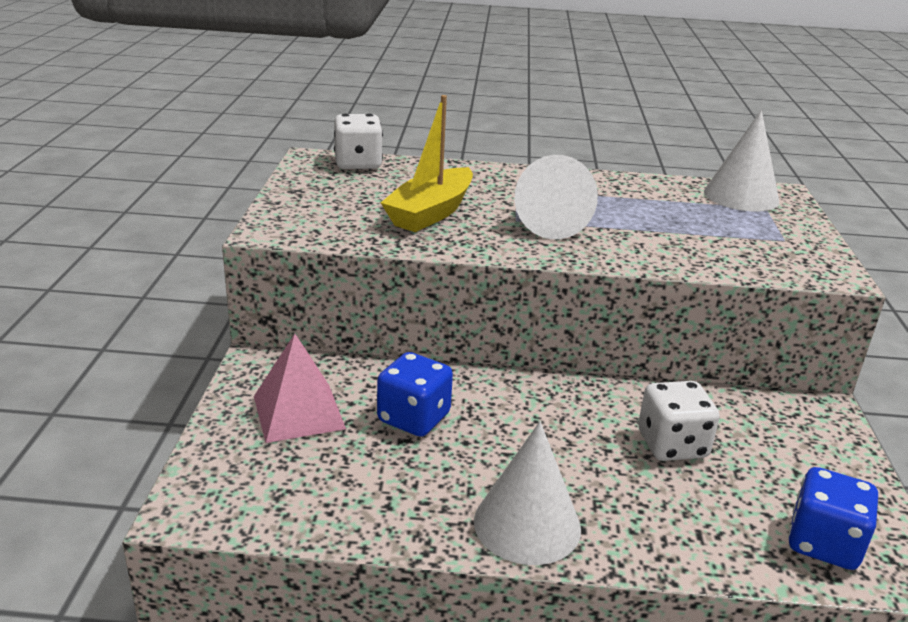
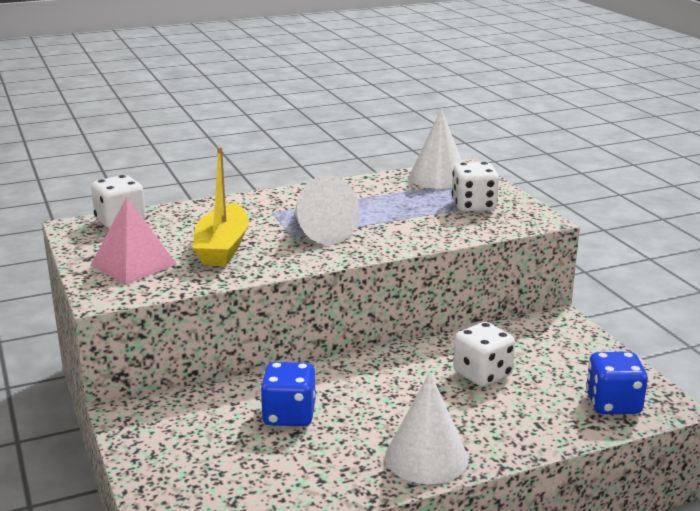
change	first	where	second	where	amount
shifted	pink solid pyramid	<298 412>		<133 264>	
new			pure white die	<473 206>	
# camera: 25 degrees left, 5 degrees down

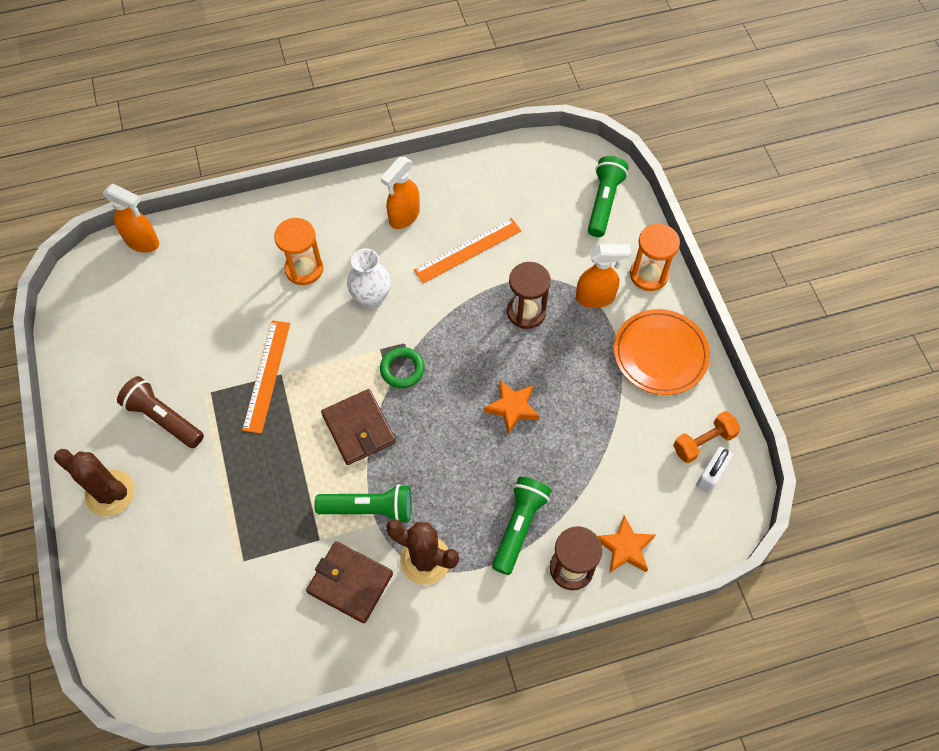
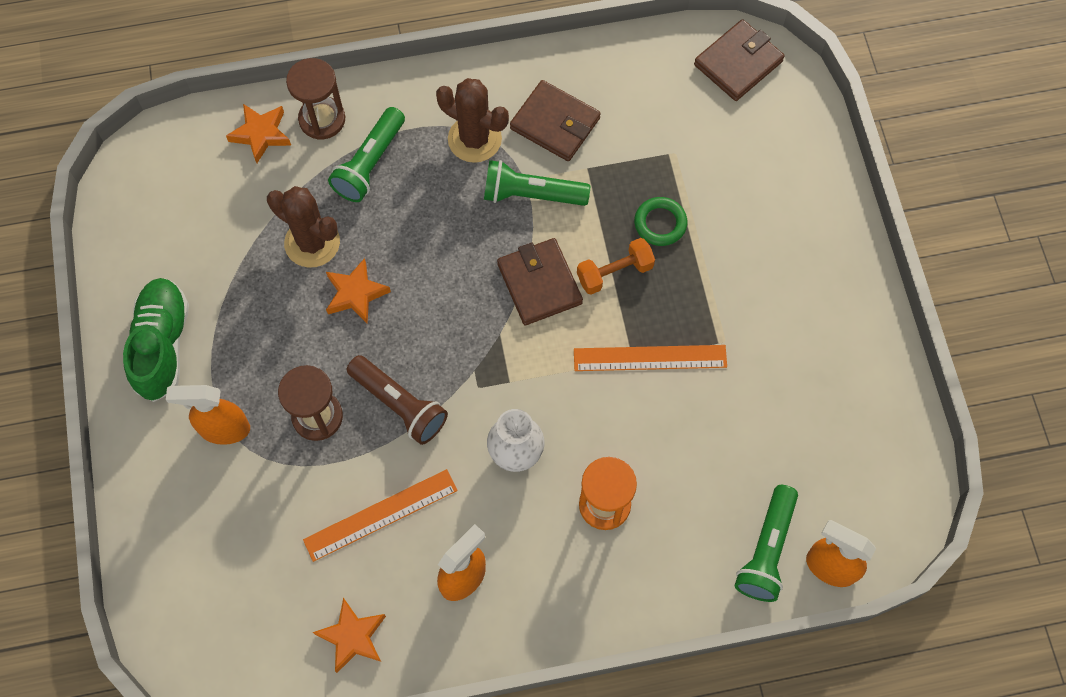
change	first	where	second	where	amount
swapped	orange plate	<660 354>	leaf-green lace-up shoe	<162 345>	
shifted	dark brown saguaro cactus	<110 493>		<312 243>	
new			orange star	<352 637>	
shifted	dark brown flashlight	<163 418>		<399 405>	
rotated	orange measuring stick	<267 375>		<650 358>	75 degrees clockwise
shifted	orange dumbbell	<703 442>		<614 272>	
shifted	leaf-green torus	<402 369>		<660 223>	
new			dark brown wallet	<738 63>	
shifted	leaf-green flashlight	<604 202>		<766 550>	
gone	orange sandglass	<648 275>			
gone	pure white small lock	<711 475>			
# camera: 175 degrees left, 5 degrees up

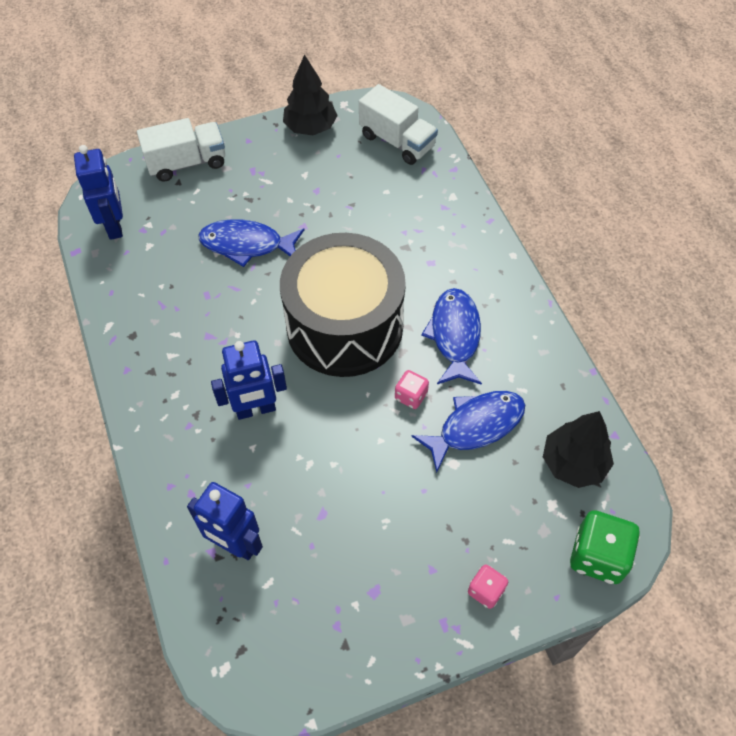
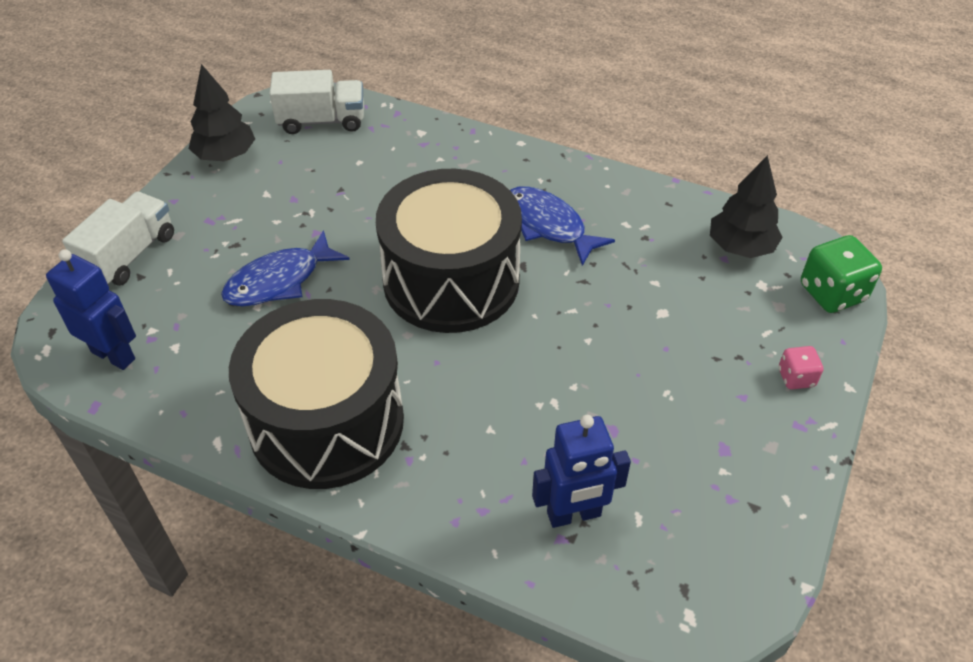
change	first	where	second	where	amount
new			jet-black snare drum	<326 422>	
gone	cobalt robot	<256 409>			
gone	pink die	<411 396>			
gone	cobalt fish	<475 426>			
# camera: 45 degrees left, 10 degrees down

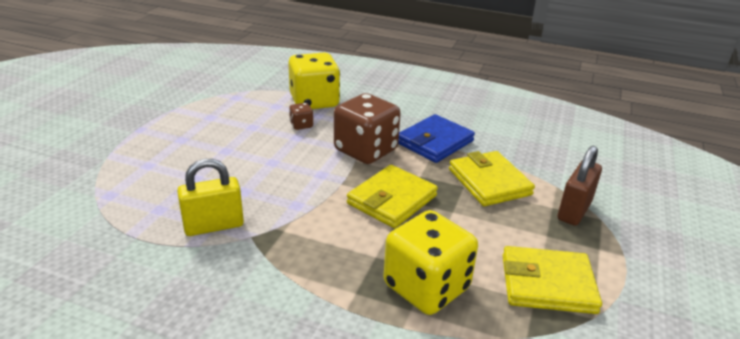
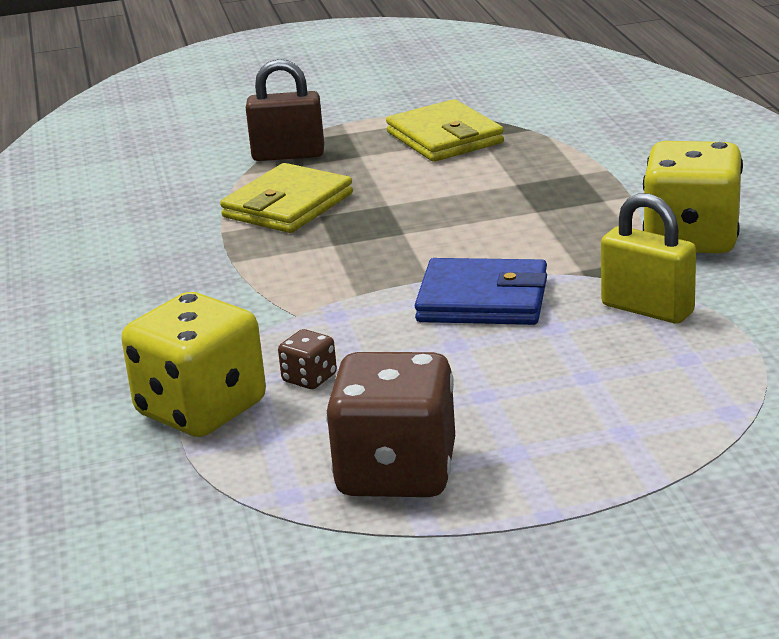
change	first	where	second	where	amount
shifted	dark brown die	<365 150>		<396 473>	
shifted	cobalt wallet	<434 142>		<483 300>	
shifted	yellow die	<426 287>		<691 239>	
gone	yellow wallet	<392 200>			
# camera: 120 degrees left, 5 degrees down

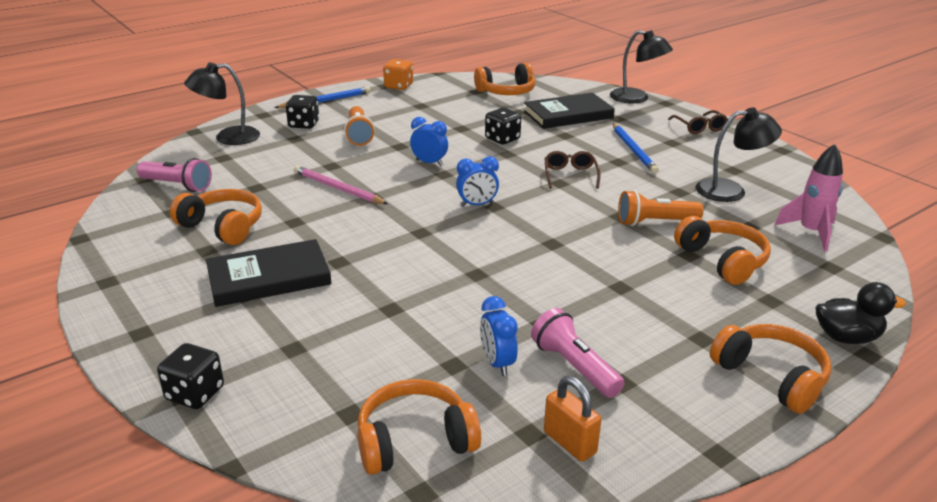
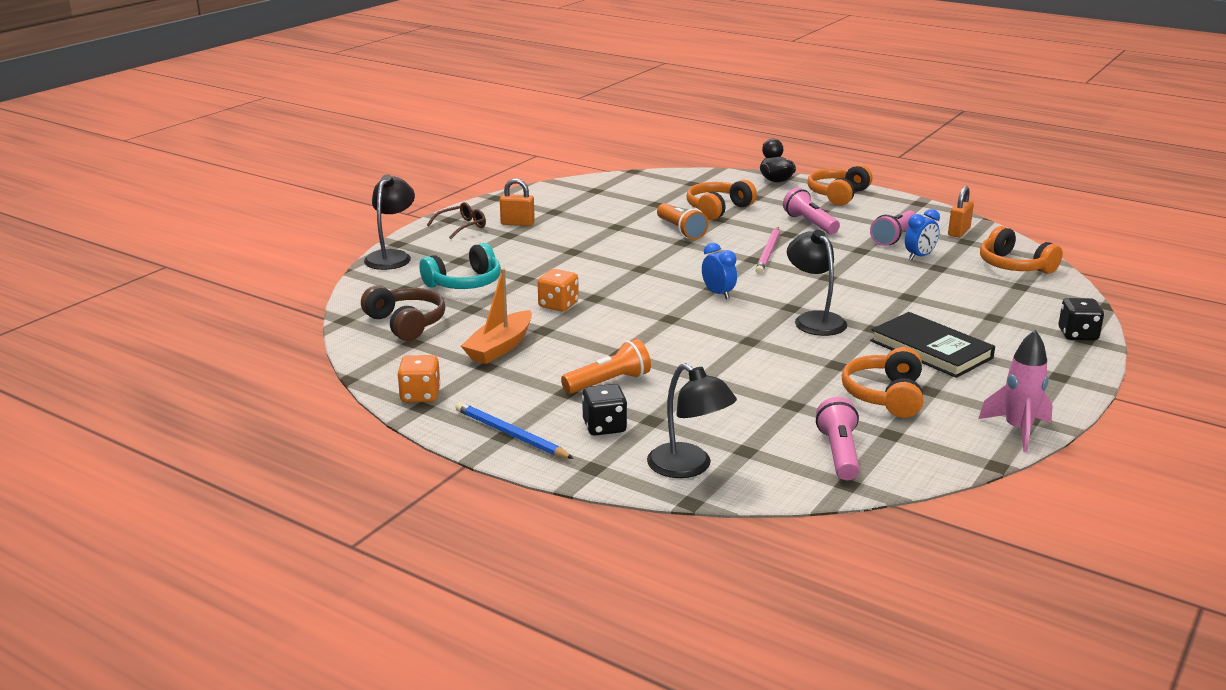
change	first	where	second	where	amount
repainted	orange headset	<506 92>	dark brown headset	<406 323>	
swapped	jet-black hardcover	<568 115>	turquoise headset	<464 283>	
new			orange sailboat	<500 347>	
new			orange small lock	<517 223>	
repainted	jet-black die	<502 139>	orange die	<558 305>	
shifted	pink pencil	<338 188>		<768 252>	
new			pink flashlight	<810 223>	
shifted	jet-black reading lamp	<730 190>		<814 320>	
shifted	pink toy rocket	<810 232>		<1017 430>	
gone	cobalt alarm clock	<429 163>			
gone	dark brown spectacles	<570 175>			
gone	cobalt pencil	<633 150>			
# camera: 110 degrees left, 5 degrees down

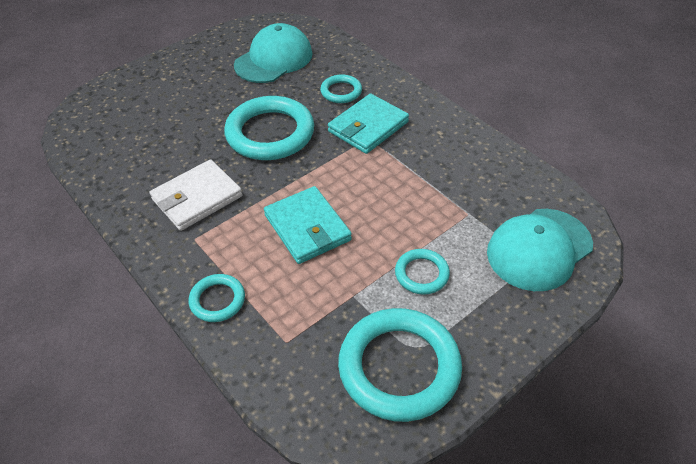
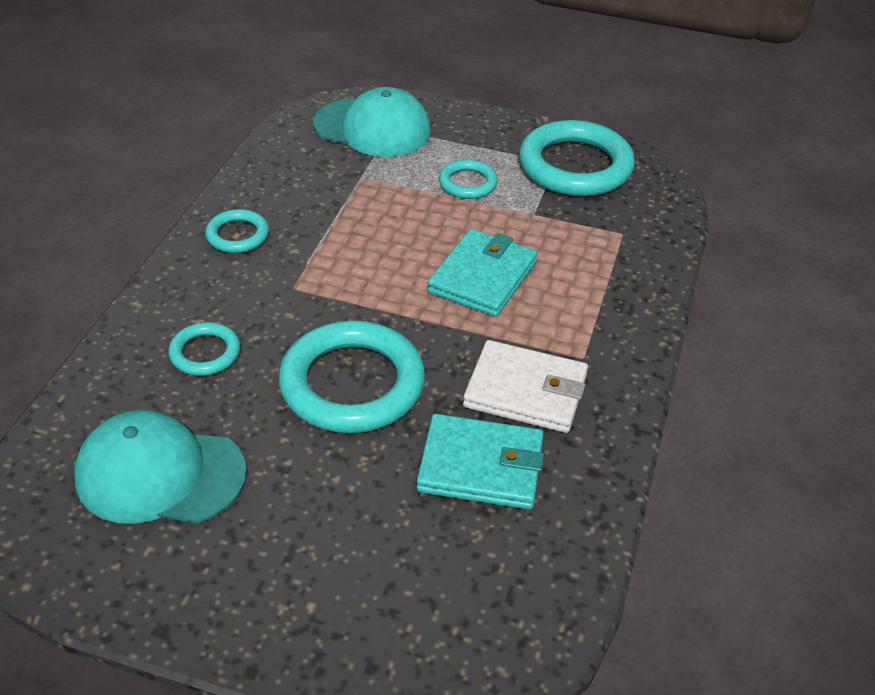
change	first	where	second	where	amount
shifted	turquoise torus	<217 300>		<237 235>	
shifted	turquoise wallet	<368 127>		<480 466>	
# camera: 125 degrees left, 5 degrees down

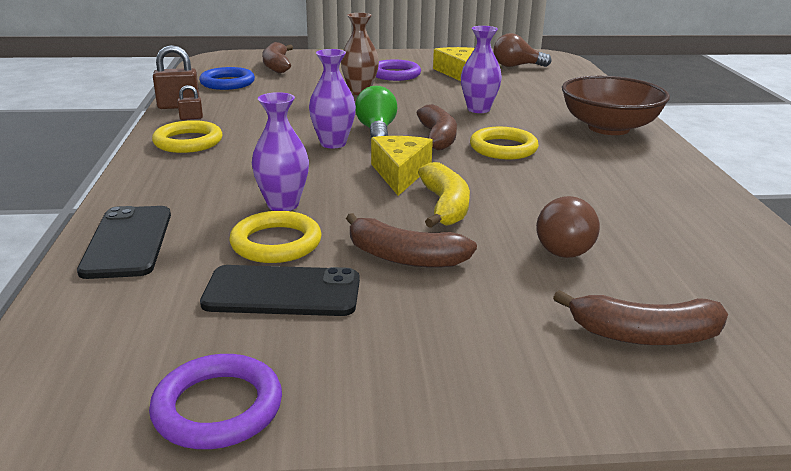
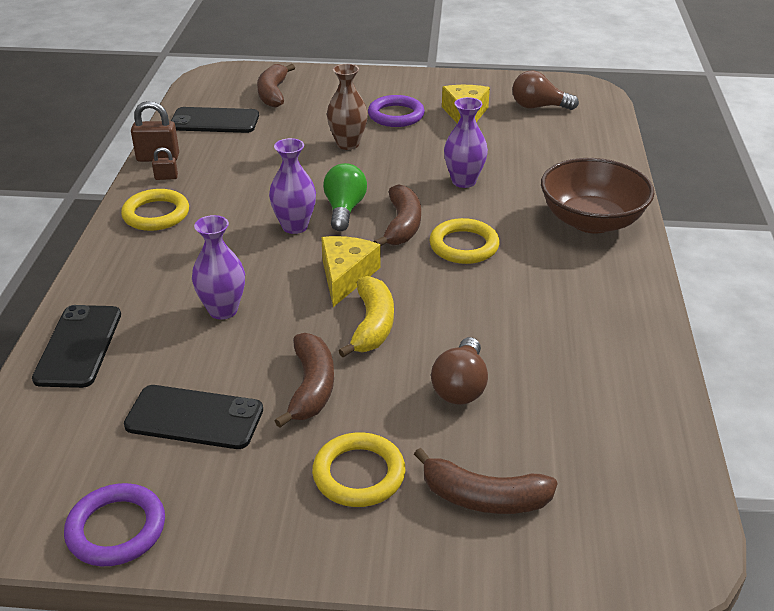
change	first	where	second	where	amount
swapped	cobalt torus	<227 83>	jet-black mobile phone	<214 121>	
rotated	dark brown banana	<404 257>		<311 387>	120 degrees counterclockwise
shifted	yellow torus	<276 243>		<359 474>	
# camera: 10 degrees right, 10 degrees up

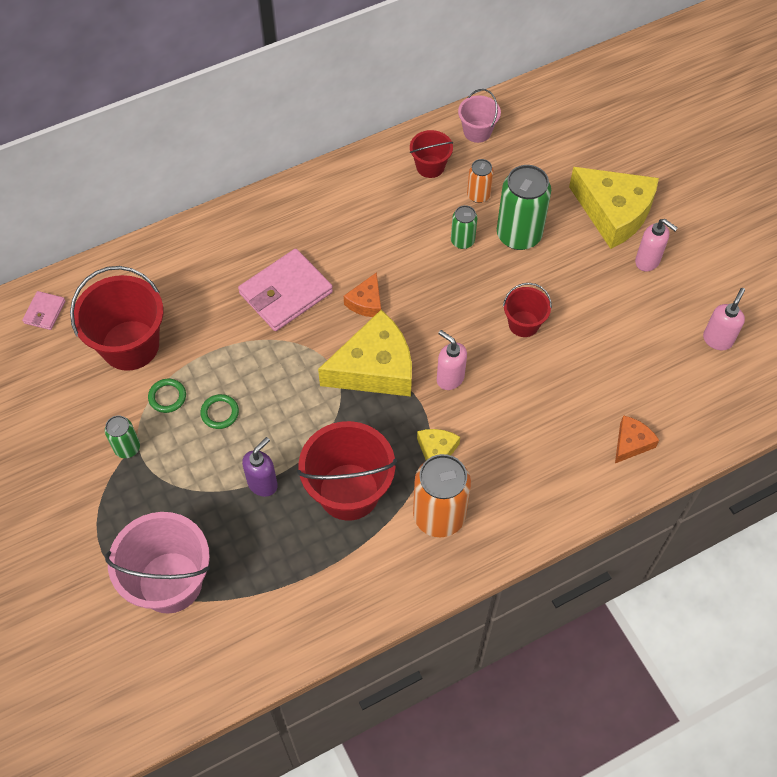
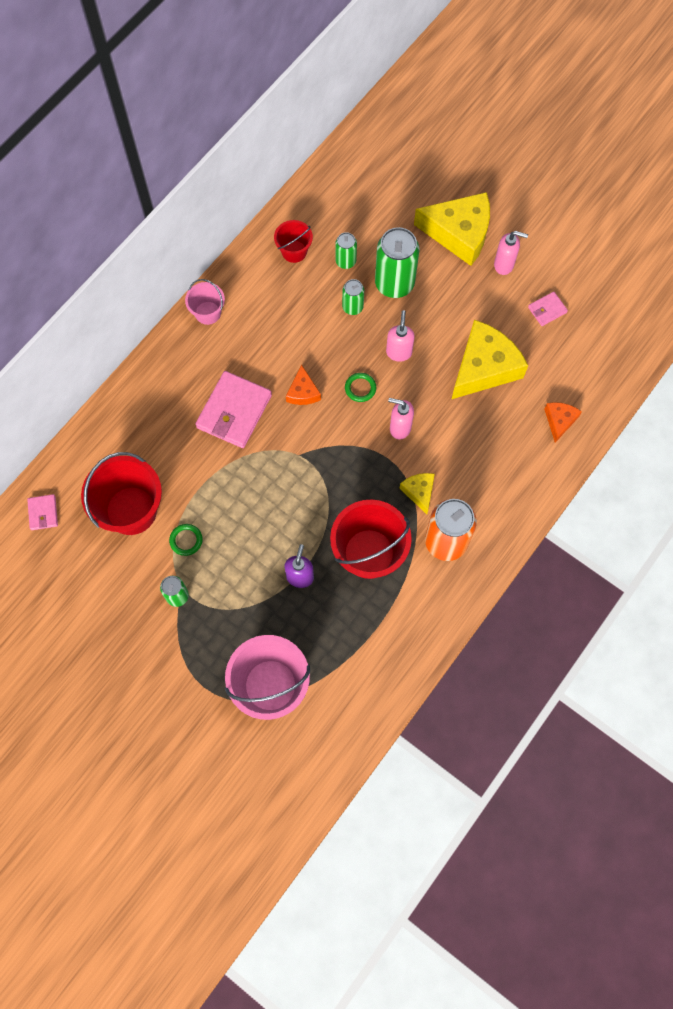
change	first	where	second	where	amount
shifted	pink bucket	<477 131>		<208 313>	
repainted	orange soda can	<478 195>	leaf-green soda can	<345 261>	
shifted	leaf-green torus	<220 413>		<360 388>	
shifted	pink soap pump	<717 339>		<399 352>	
shifted	yellow cheese	<374 368>		<484 367>	
new			pink wallet	<547 310>	
gone	scarlet bucket	<523 324>			
# camera: 25 degrees left, 10 degrees up

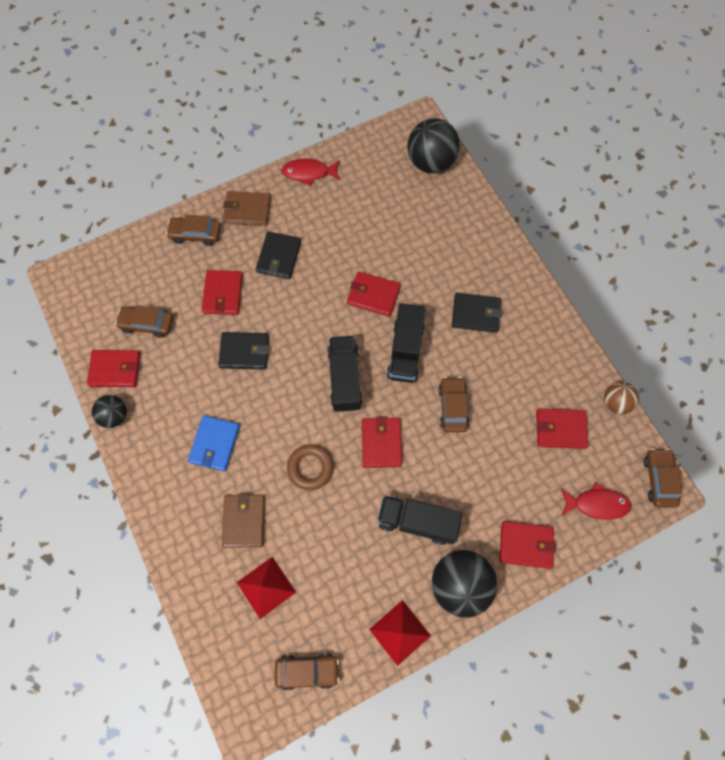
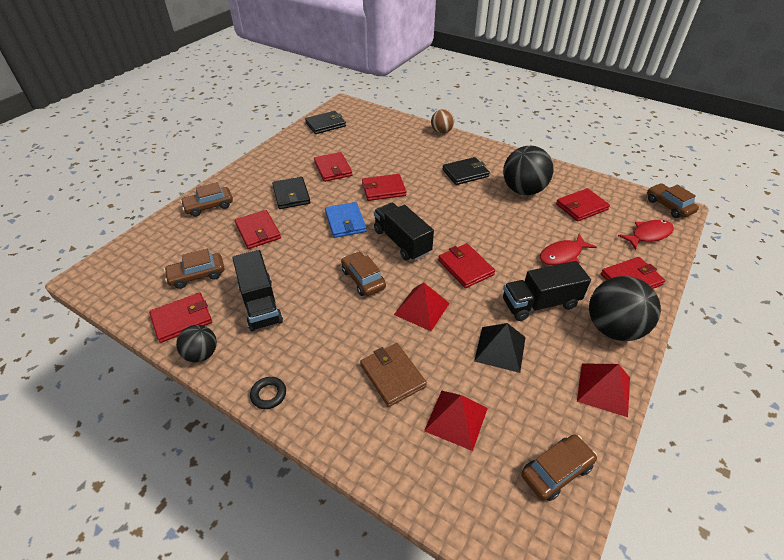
change	first	where	second	where	amount
shifted	jet-black lorry	<405 351>		<260 304>	
new			jet-black torus	<269 394>	
shifted	jet-black wallet	<244 352>		<325 124>	
new			scarlet wallet	<333 169>	
shifted	cobalt wallet	<214 444>		<345 222>	
shifted	dark brown toy car	<452 407>		<363 279>	
swapped	dark brown torus	<310 468>	scarlet solid pyramid	<421 309>	
shifted	dark brown ball	<615 402>		<441 132>	
new			jet-black solid pyramid	<500 349>	
shifted	jet-black ball	<431 162>		<523 190>	
shifted	scarlet fish	<308 173>		<562 255>	
gone	dark brown wallet	<247 210>			
# camera: 30 degrees left, 25 degrees down

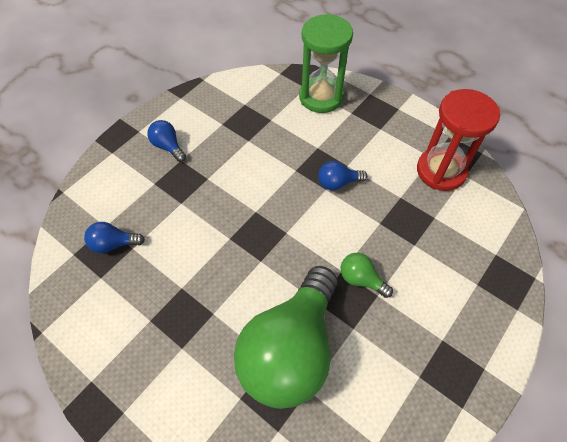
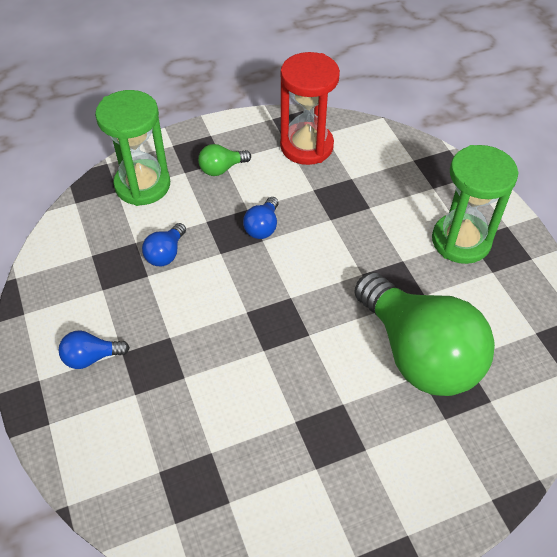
change	first	where	second	where	amount
shifted	cobalt bulb	<113 244>		<165 254>	
shifted	leaf-green bulb	<361 279>		<221 169>	
new			leaf-green sandglass	<461 241>	
# camera: 60 degrees left, 5 degrees down

